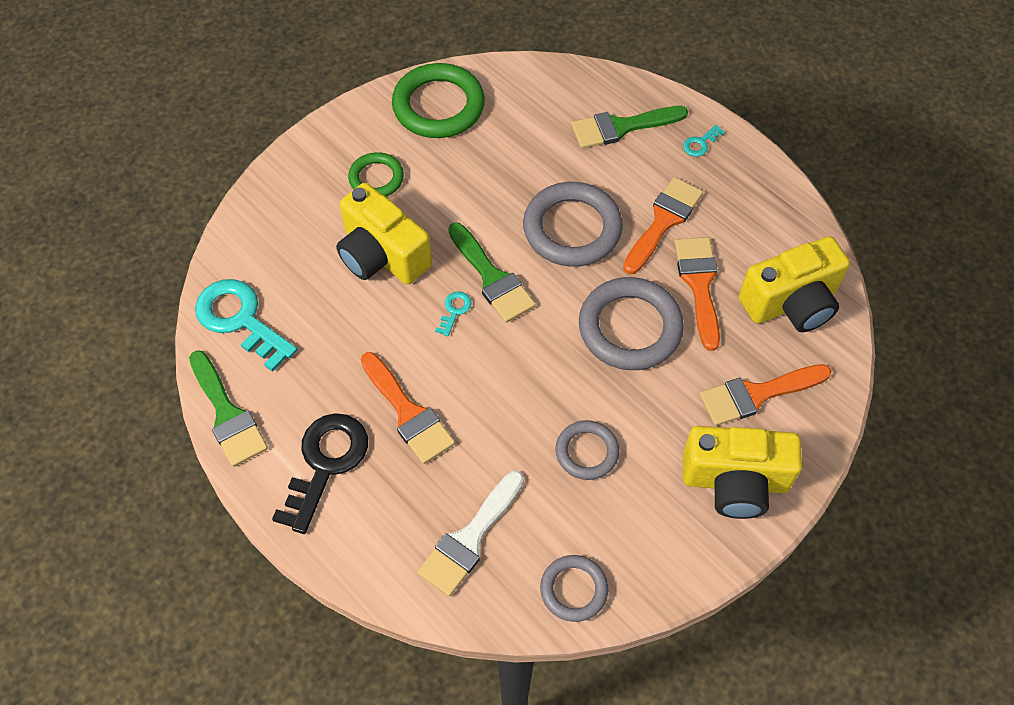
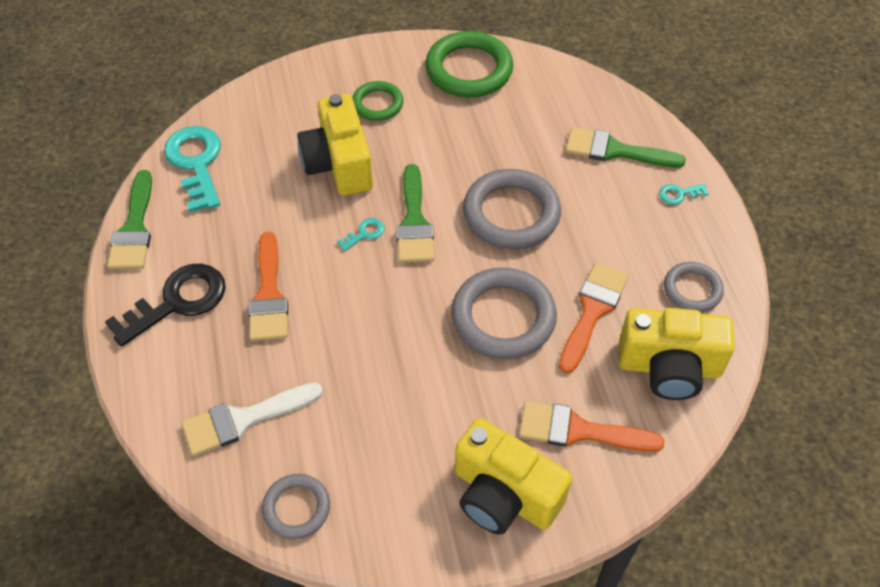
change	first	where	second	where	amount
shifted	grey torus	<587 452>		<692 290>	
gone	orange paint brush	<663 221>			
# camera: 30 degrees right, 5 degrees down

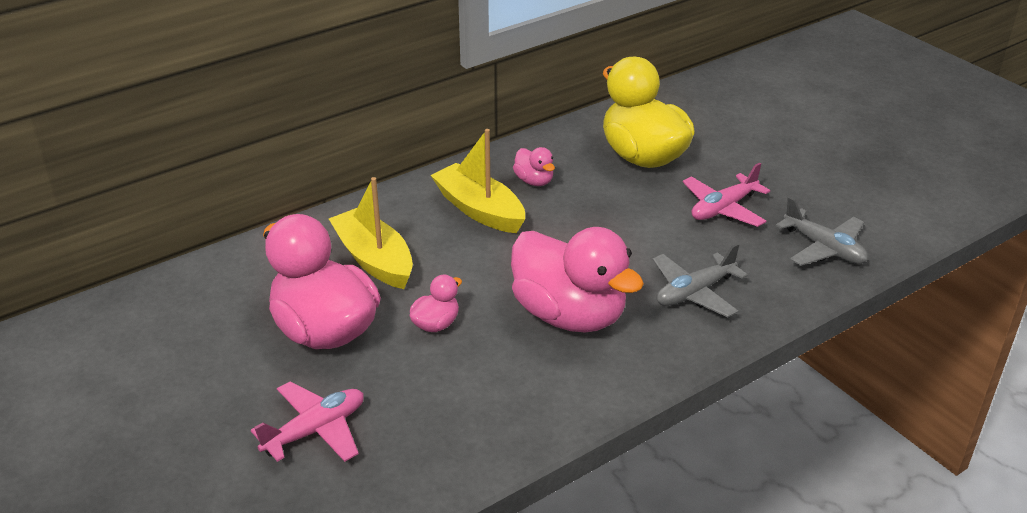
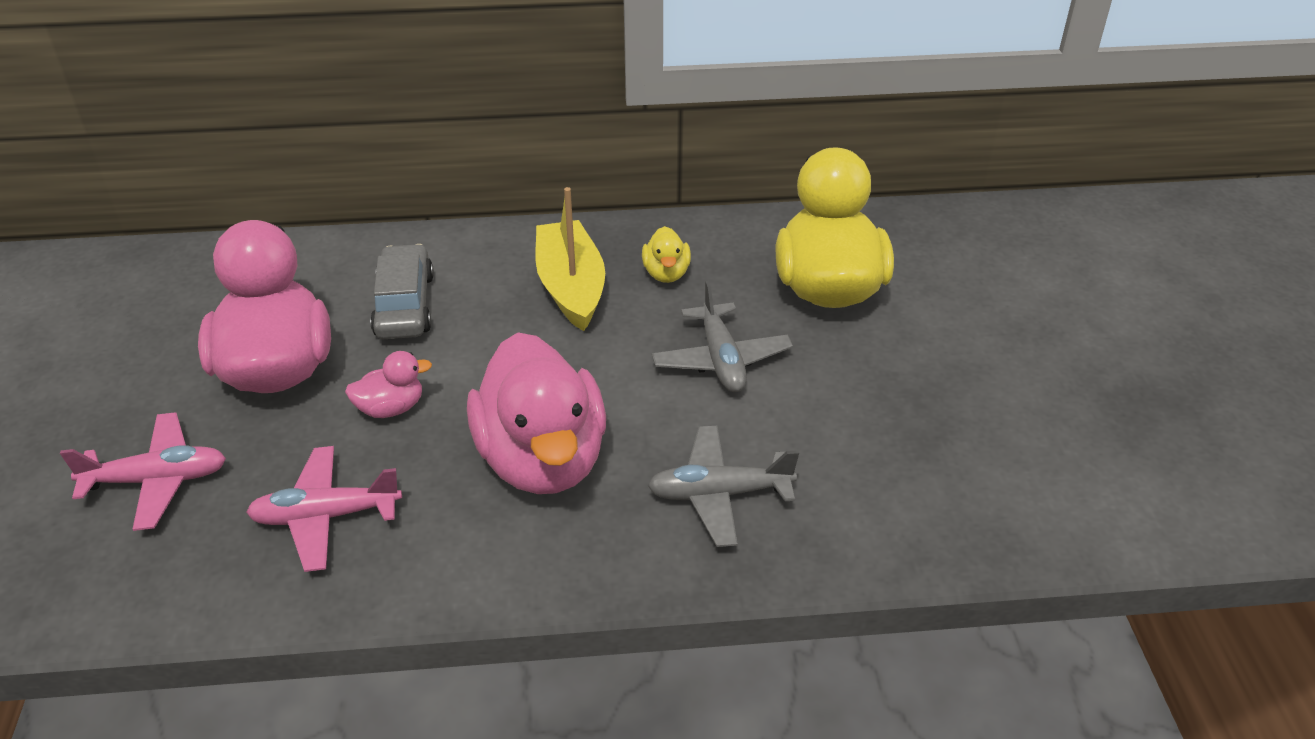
change	first	where	second	where	amount
shifted	pink aeroplane	<723 209>		<326 516>	
swapped	yellow sailboat	<374 260>	grey toy car	<405 305>	
repainted	pink rubber duck	<534 181>	yellow rubber duck	<666 273>	
shifted	grey aeroplane	<824 248>		<721 360>	
# camera: 30 degrees right, 5 degrees up

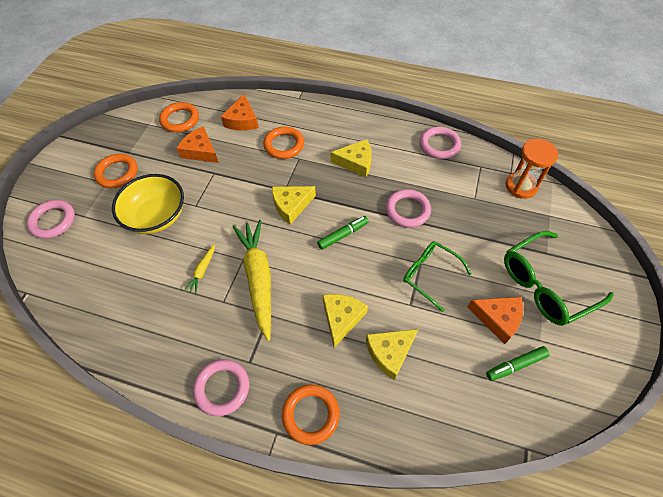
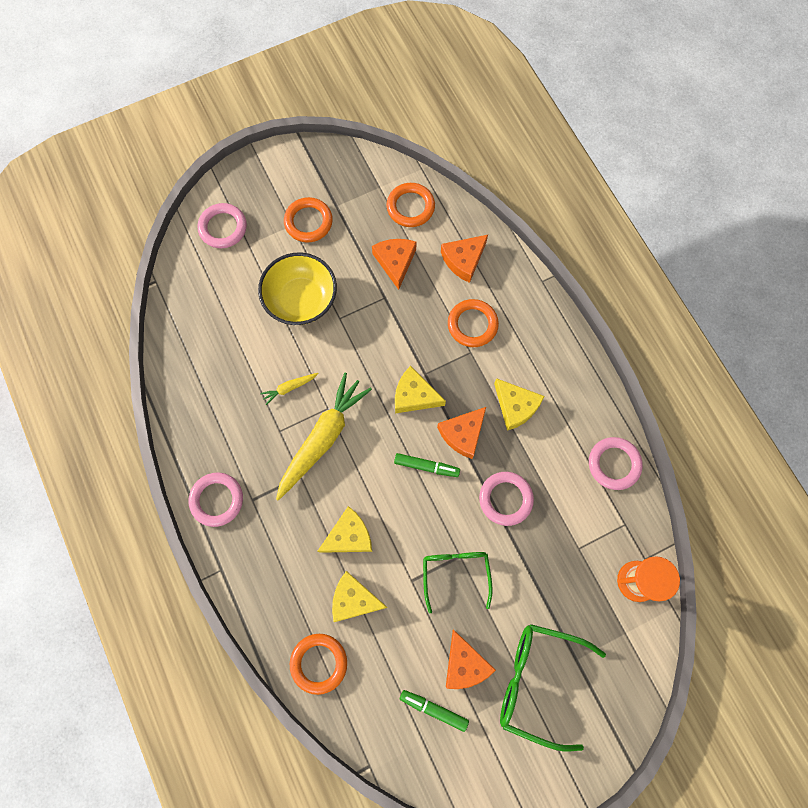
change	first	where	second	where	amount
shifted	orange torus	<310 414>		<319 663>	
new			orange cheese	<463 434>	
# camera: 45 degrees right, 15 degrees up

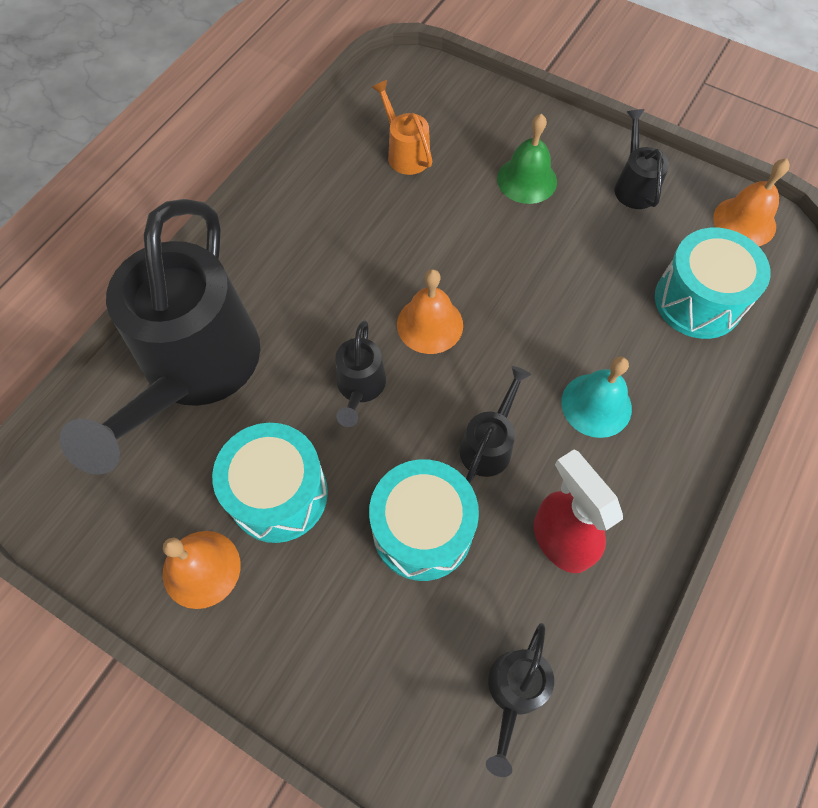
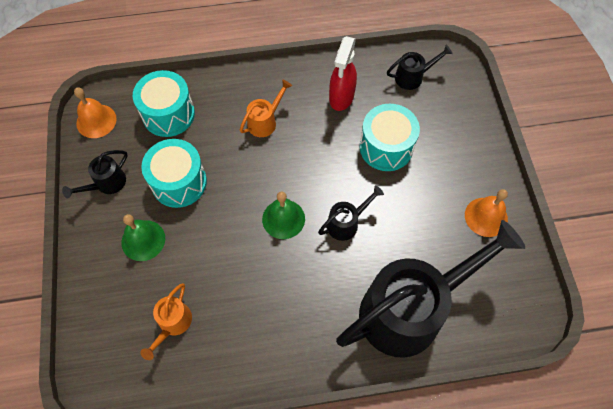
change	first	where	second	where	amount
shifted	turquoise snare drum	<278 494>		<179 182>	
swapped	turquoise school bell	<596 405>	orange watering can	<265 121>	
repainted	orange school bell	<430 324>	leaf-green school bell	<283 219>	
gone	jet-black watering can	<489 444>			
# camera: 130 degrees left, 0 degrees up

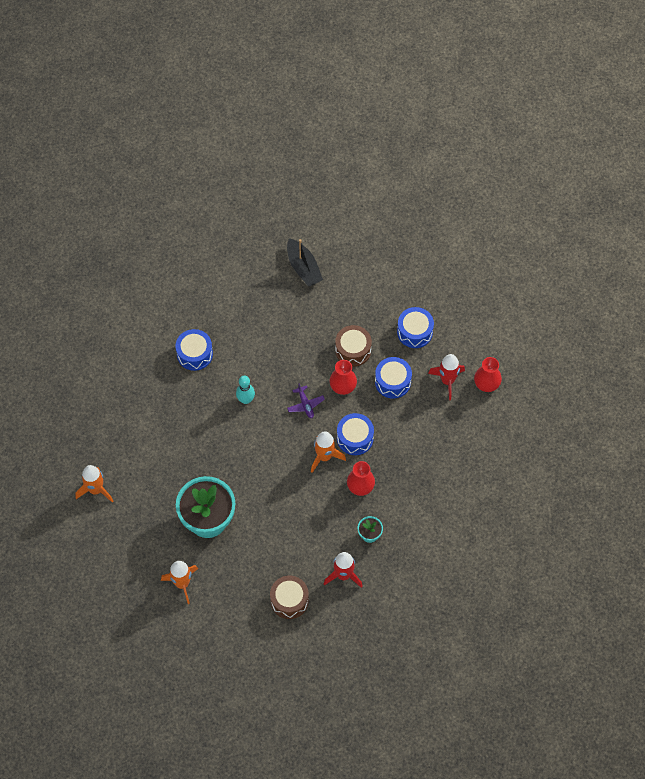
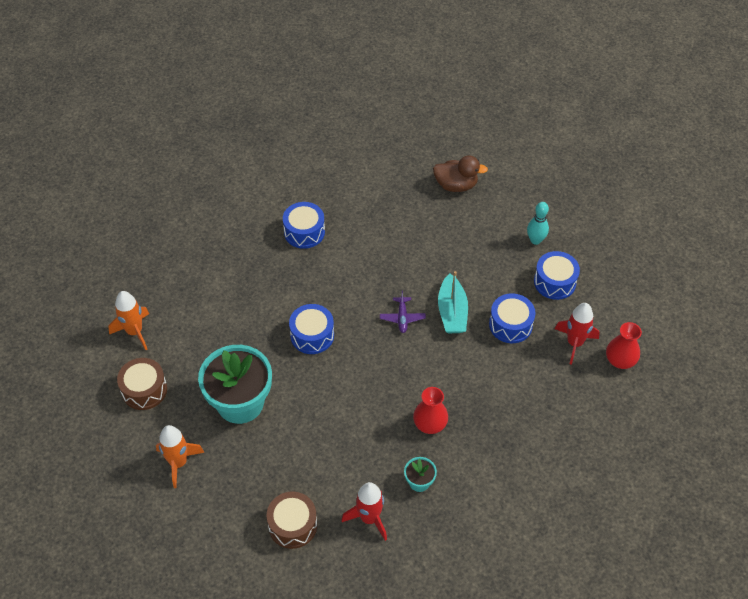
change	first	where	second	where	amount
shifted	dark brown snare drum	<353 350>		<144 390>	
shifted	cobalt snare drum	<355 438>		<312 335>	
swapped	jet-black sailboat	<303 267>	dark brown rubber duck	<456 185>	
swapped	scarlet flower vase	<343 386>	turquoise sailboat	<452 312>	
shifted	turquoise bowling pin	<246 399>		<535 240>	
gone	orange toy rocket	<324 457>			
# camera: 20 degrees right, 10 degrees down

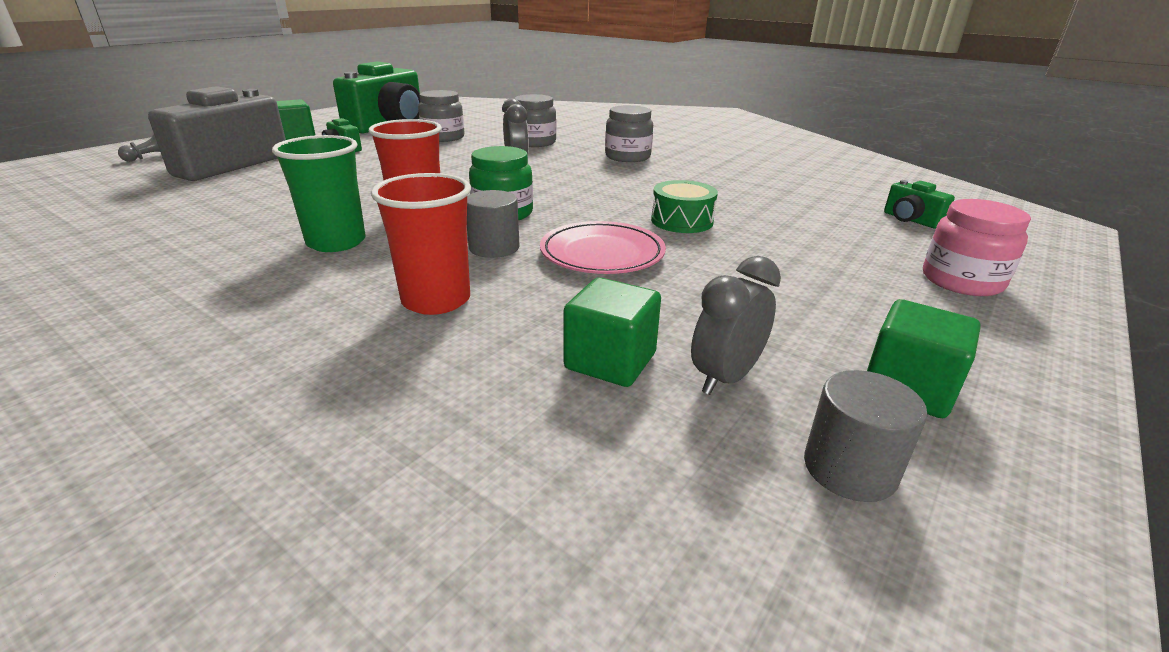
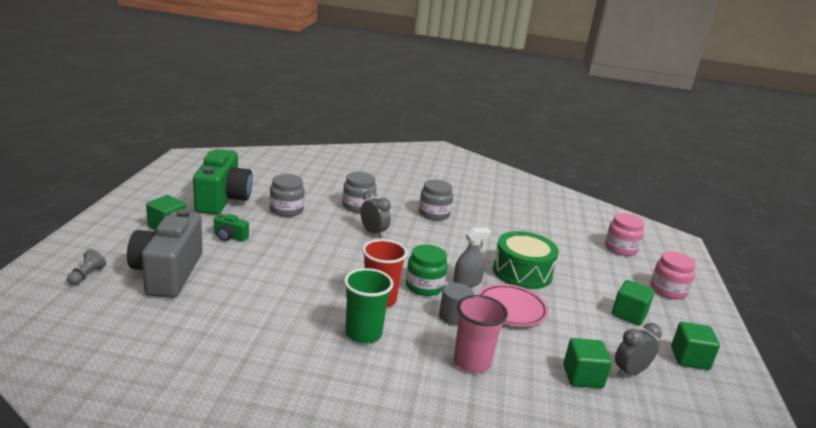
change	first	where	second	where	amount
new			grey spray bottle	<467 282>	
repainted	scarlet beaker	<436 300>	pink beaker	<472 362>	
scaled	leaf-green snare drum	<682 221>		<522 272>	x1.62
swapped	leaf-green photo camera	<910 220>	pink jar	<620 248>	
new			leaf-green block	<629 314>	
rotated	grey alarm clock	<725 378>		<630 372>	45 degrees clockwise
gone	grey cylinder	<849 469>			
# camera: 30 degrees left, 5 degrees down

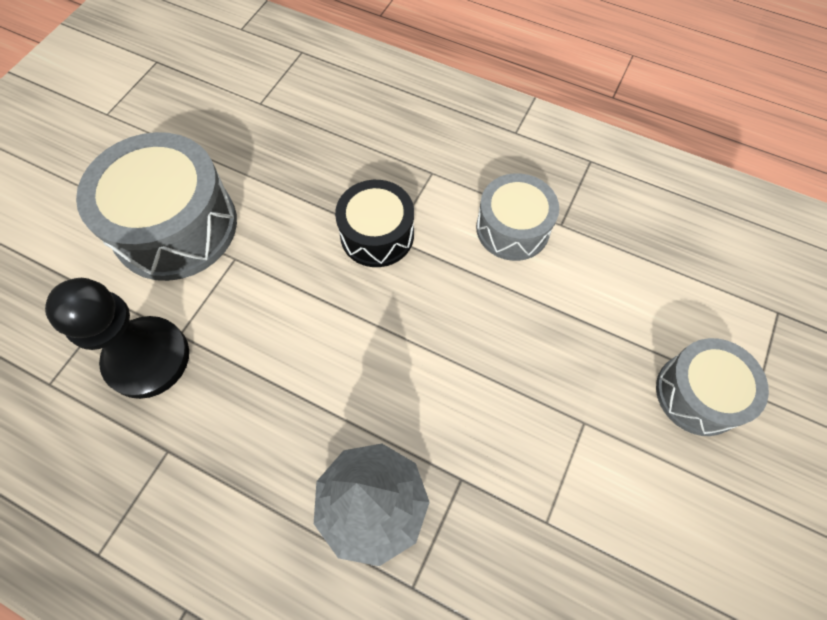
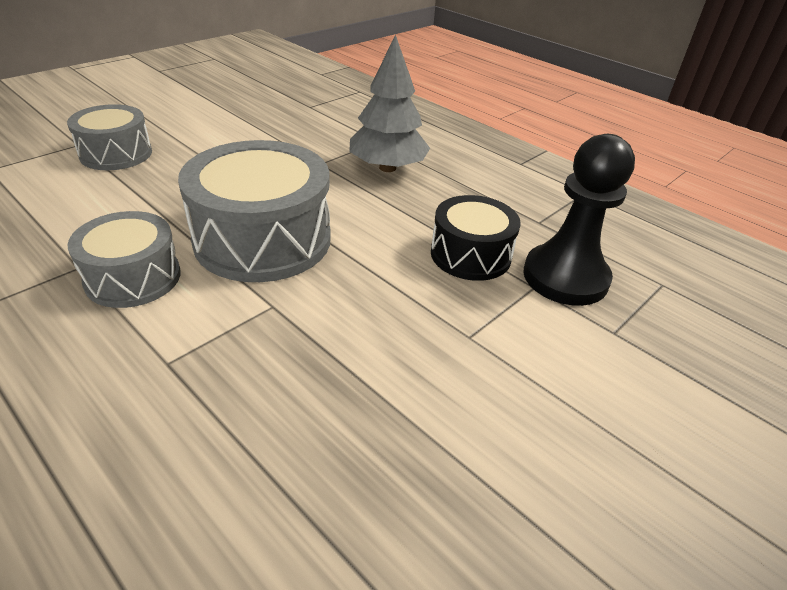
change	first	where	second	where	amount
shifted	grey snare drum	<175 226>		<263 239>	
shifted	jet-black snare drum	<377 235>		<470 255>	
# camera: 165 degrees left, 25 degrees down

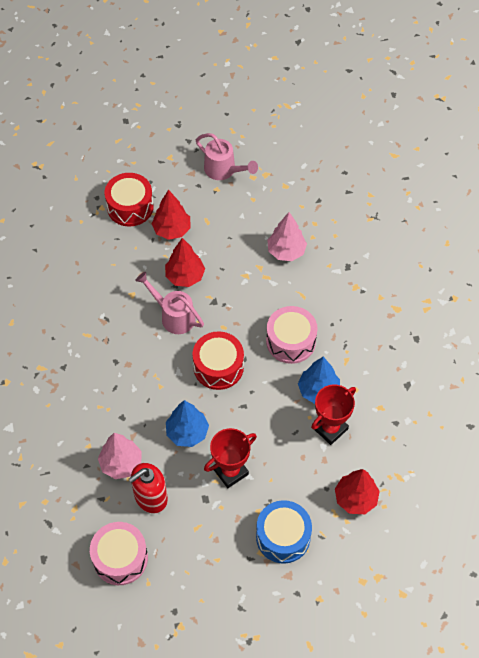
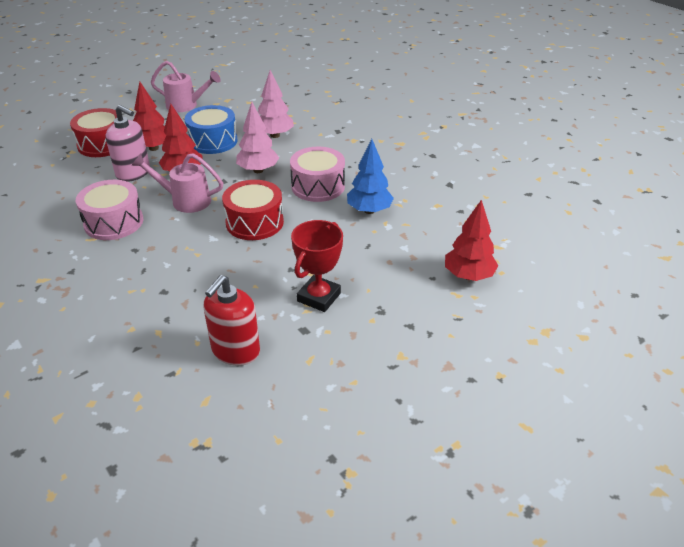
change	first	where	second	where	amount
shifted	pink snare drum	<120 558>		<114 222>	
new			pink soap pump	<133 173>	
shifted	cobalt snare drum	<283 537>		<213 141>	
shifted	pink toy tree	<121 463>		<258 170>	
gone	cobalt toy tree	<187 432>			
gone	scarlet prize cup	<330 428>			
# camera: 25 degrees left, 20 degrees down

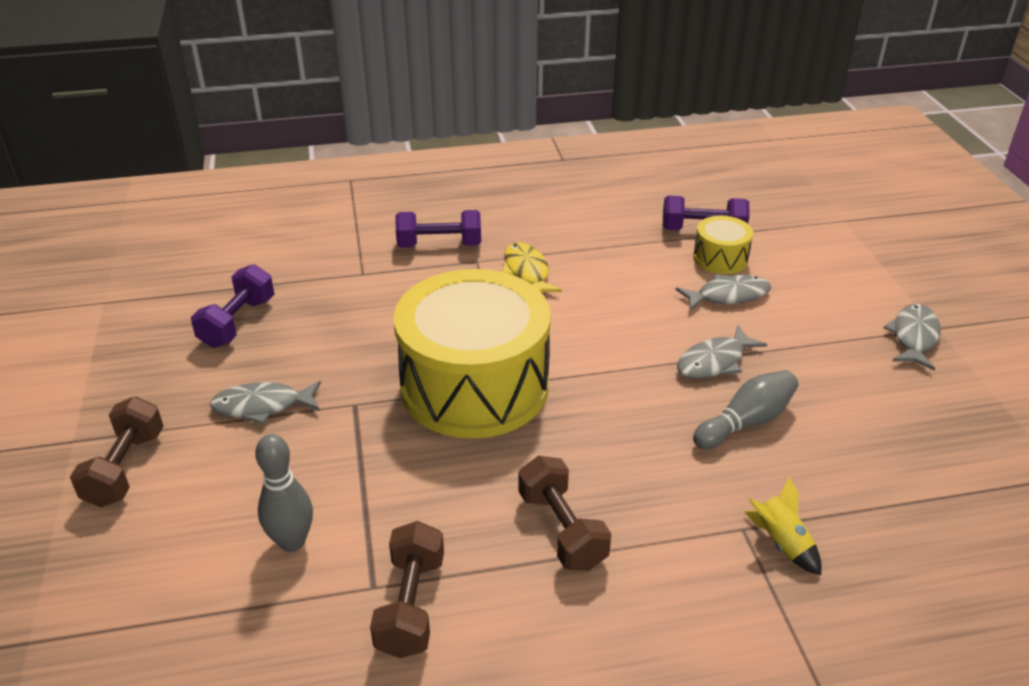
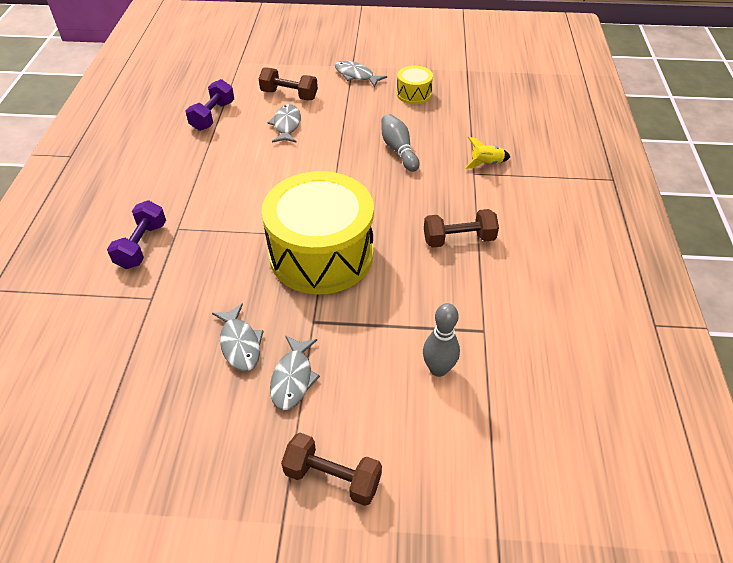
change	first	where	second	where	amount
shifted	grey fish	<714 362>		<240 344>	
shifted	dark brown dumbbell	<411 605>		<289 95>	
shifted	yellow snare drum	<720 258>		<414 94>	
gone	royal purple dumbbell	<238 322>			
gone	yellow fish	<527 272>			
# camera: 75 degrees left, 10 degrees up

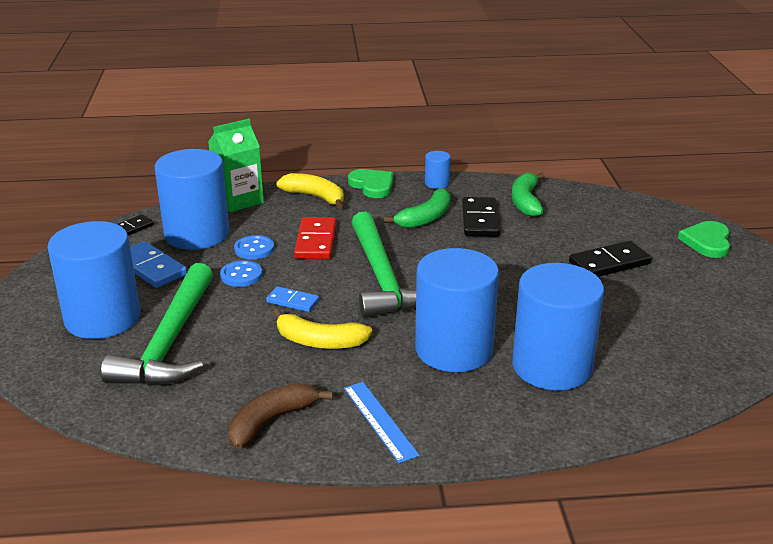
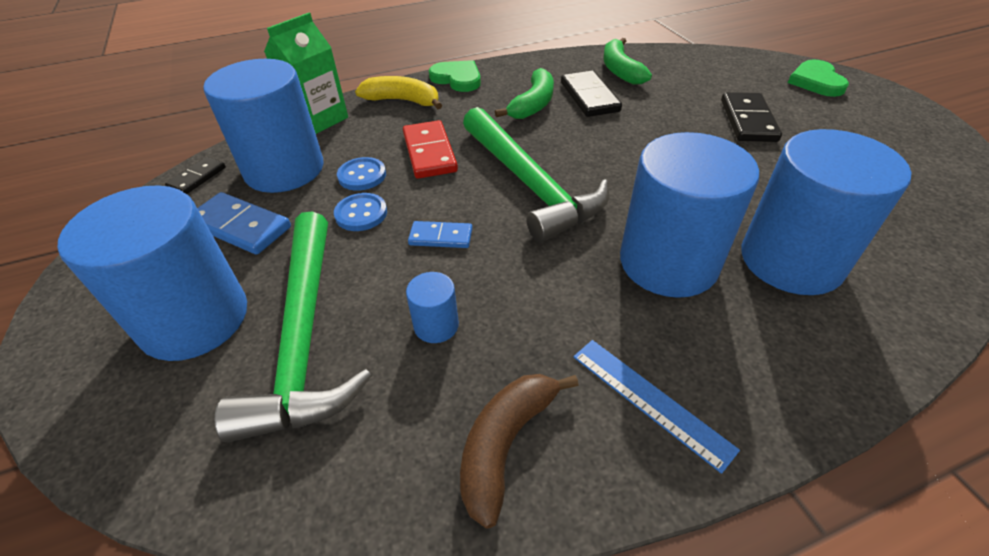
change	first	where	second	where	amount
shifted	cobalt cylinder	<437 183>		<436 325>	
rotated	jet-black domino piece	<609 263>		<748 120>	45 degrees counterclockwise
gone	yellow banana	<319 341>			
# camera: 15 degrees left, 15 degrees up

